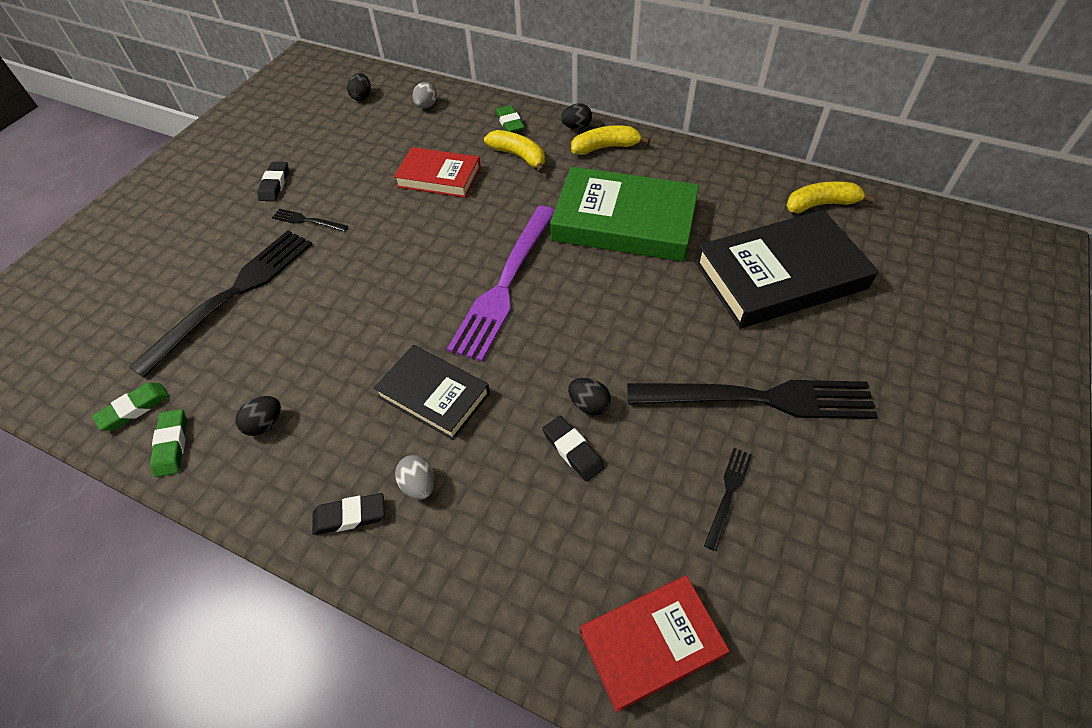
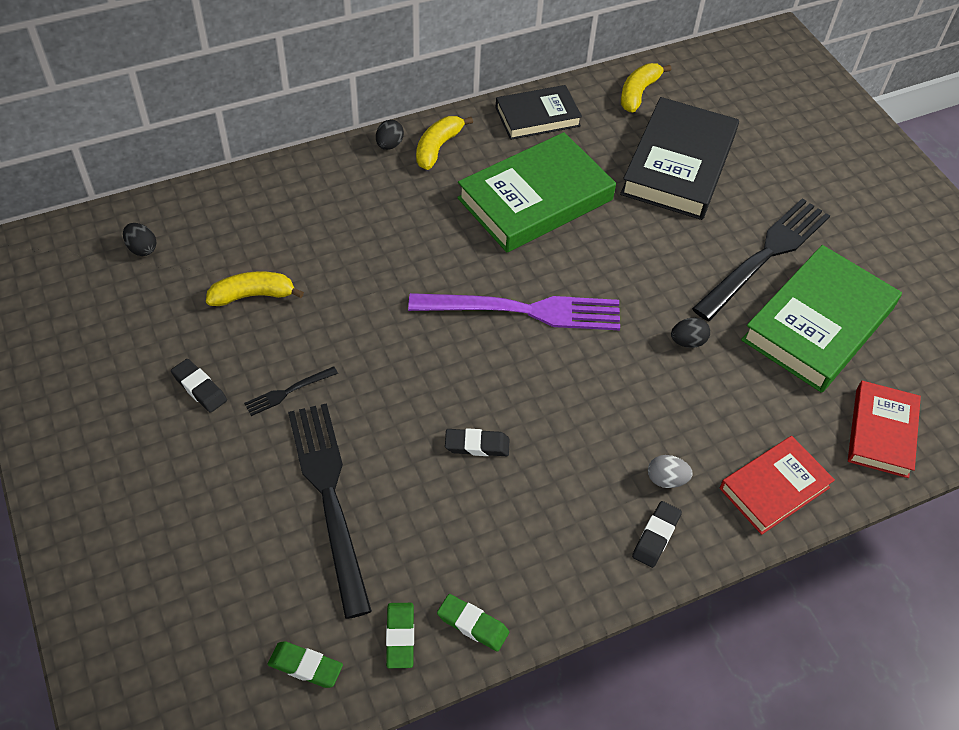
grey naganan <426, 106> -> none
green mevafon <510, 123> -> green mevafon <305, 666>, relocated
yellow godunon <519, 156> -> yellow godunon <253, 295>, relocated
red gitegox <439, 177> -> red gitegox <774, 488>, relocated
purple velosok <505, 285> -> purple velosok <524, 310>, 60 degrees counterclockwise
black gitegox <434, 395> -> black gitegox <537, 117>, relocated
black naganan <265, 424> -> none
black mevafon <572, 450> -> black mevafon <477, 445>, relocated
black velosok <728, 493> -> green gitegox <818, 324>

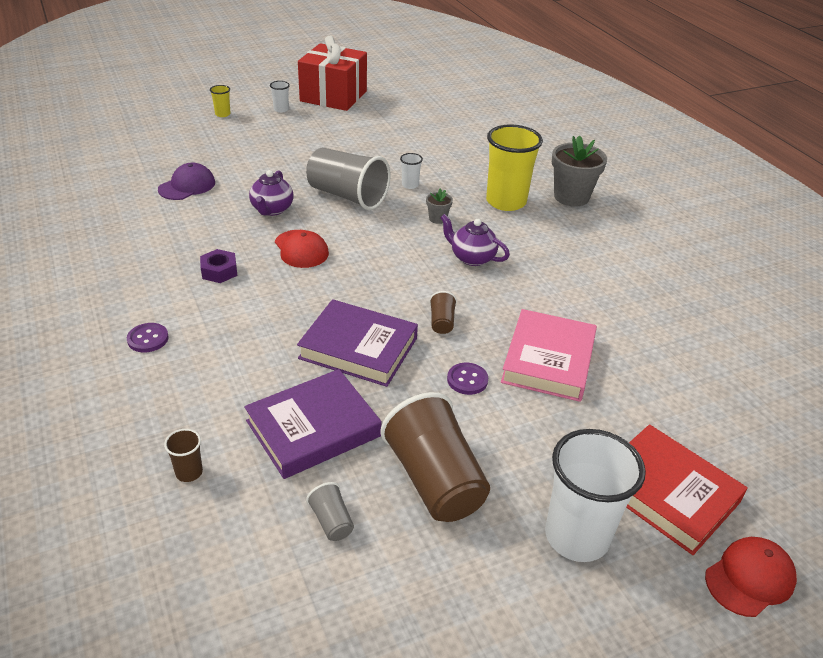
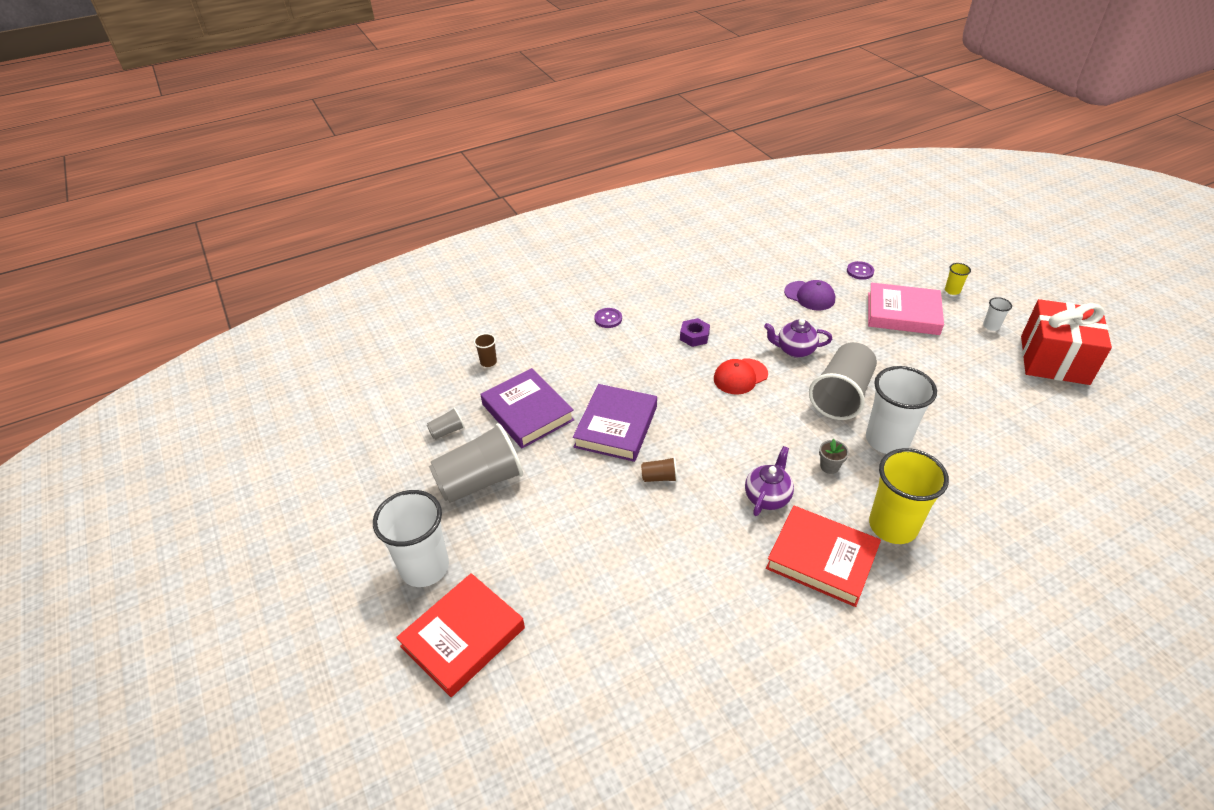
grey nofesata <571, 197> -> none
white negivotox <410, 185> -> white negivotox <887, 440>, x2.32
pink gitegox <548, 360> -> pink gitegox <903, 313>, relocated
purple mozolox <467, 380> -> purple mozolox <860, 271>, relocated
brown negivotox <435, 480> -> grey negivotox <480, 481>
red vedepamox <750, 578> -> none
none -> red gitegox <821, 559>

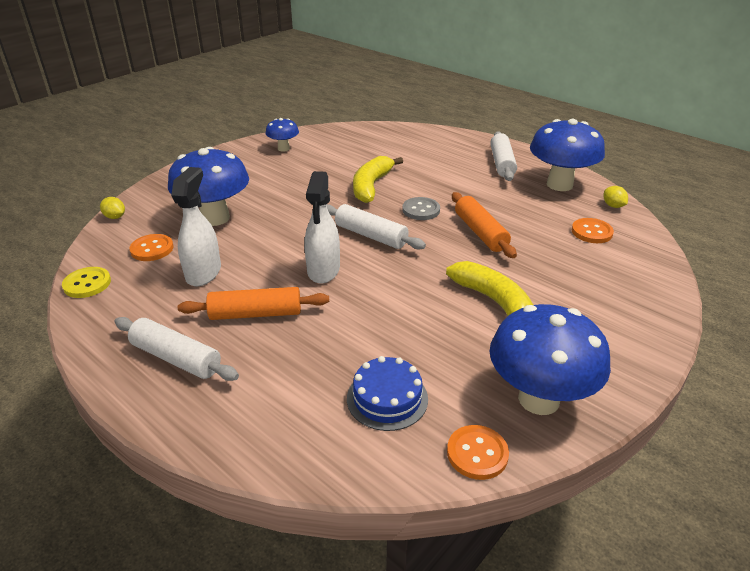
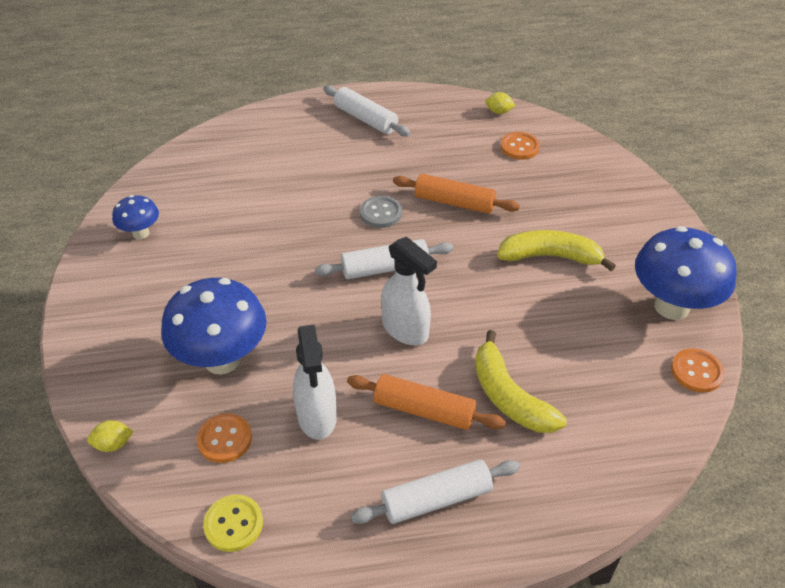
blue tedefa <559, 185> -> none
yellow godunon <371, 186> -> yellow godunon <509, 396>, relocated
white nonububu <203, 273> -> white nonububu <317, 416>, 150 degrees counterclockwise
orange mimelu <256, 314> -> orange mimelu <424, 410>, 75 degrees clockwise
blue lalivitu <387, 398> -> none

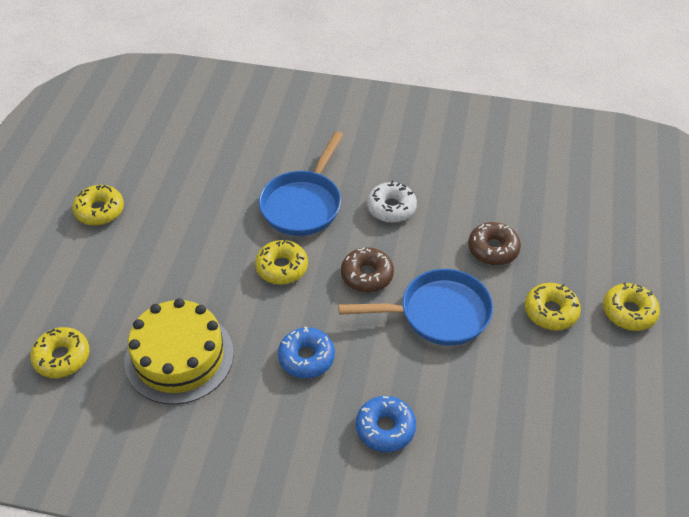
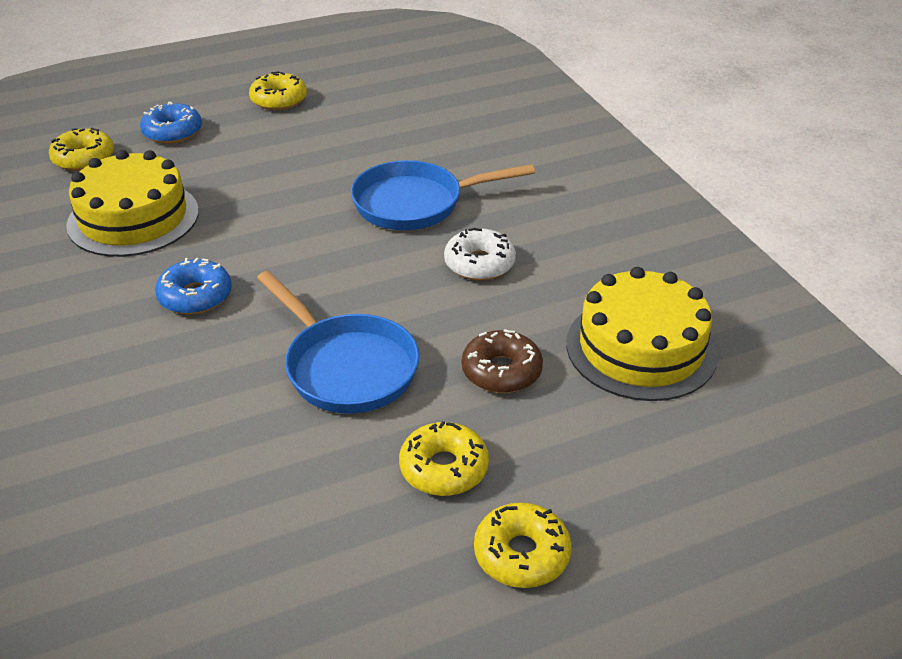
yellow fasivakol <282, 267> -> none
brown fasivakol <367, 275> -> none
blue fasivakol <385, 428> -> blue fasivakol <172, 132>, relocated
none -> yellow lalivitu <641, 348>

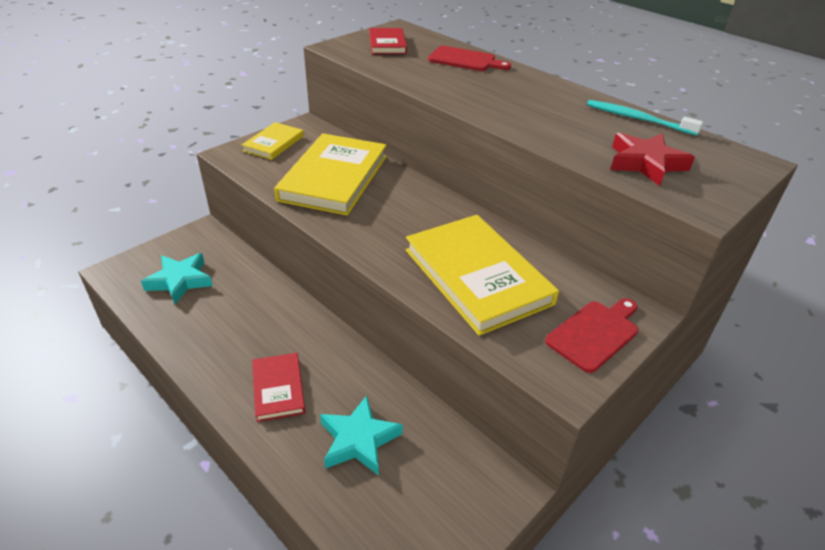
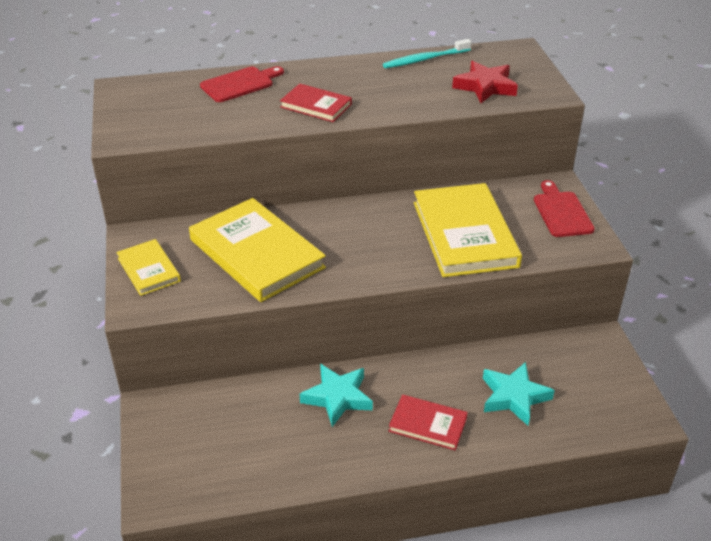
red gitegox <387, 44> -> red gitegox <316, 105>, relocated
yellow gitegox <477, 276> -> yellow gitegox <464, 234>, 75 degrees clockwise
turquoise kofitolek <180, 281> -> turquoise kofitolek <337, 397>, relocated

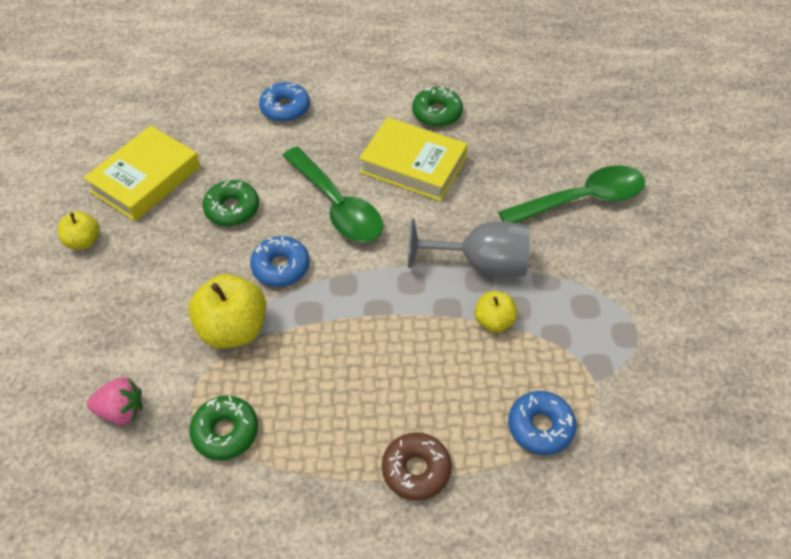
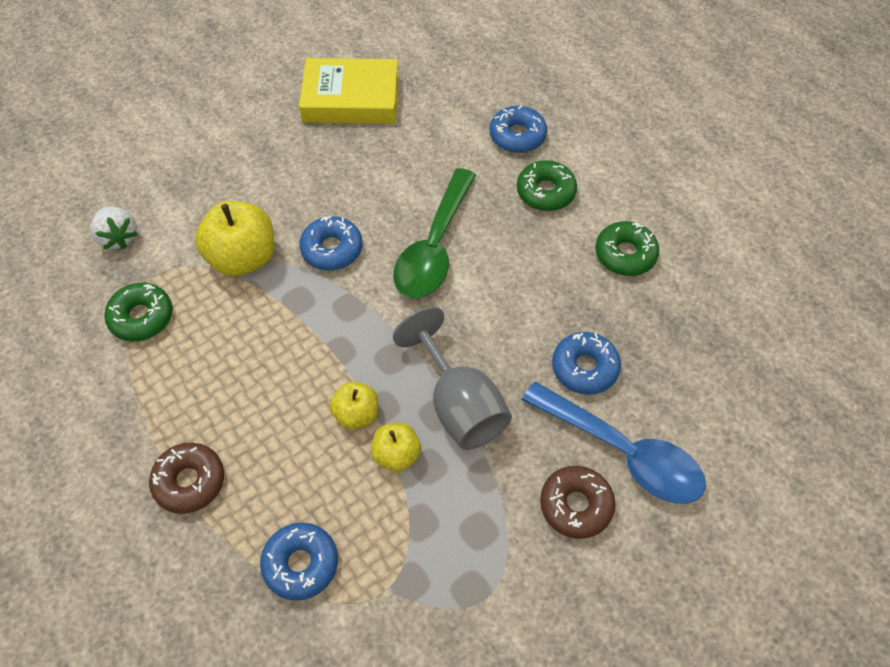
yellow gitegox <413, 165> -> none
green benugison <582, 200> -> blue benugison <623, 452>
green fasivakol <232, 209> -> green fasivakol <545, 192>, relocated
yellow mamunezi <83, 241> -> yellow mamunezi <356, 414>, relocated
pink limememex <121, 411> -> white limememex <118, 237>
none -> blue fasivakol <584, 368>
none -> brown fasivakol <576, 505>

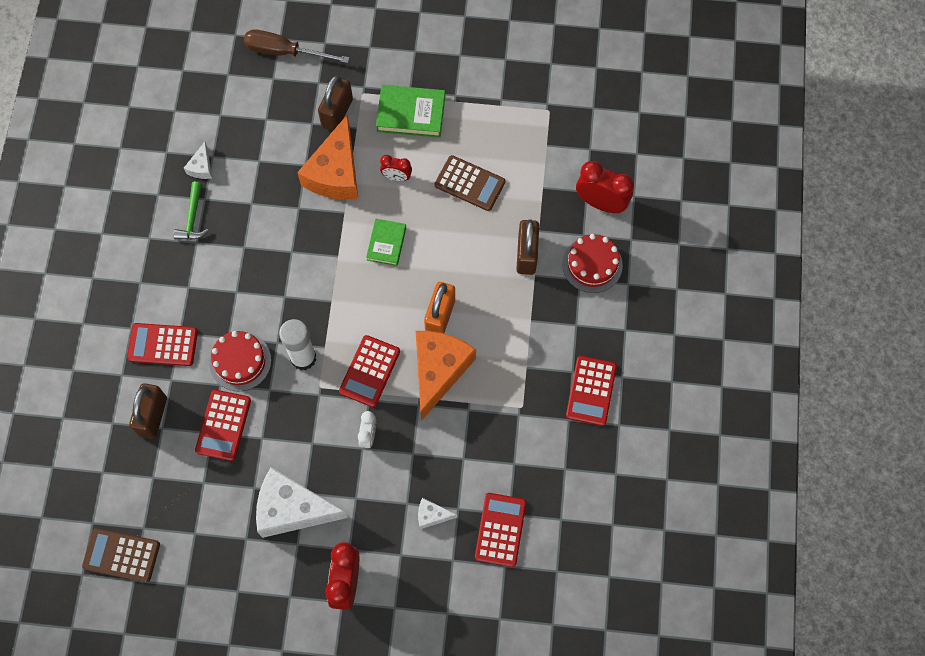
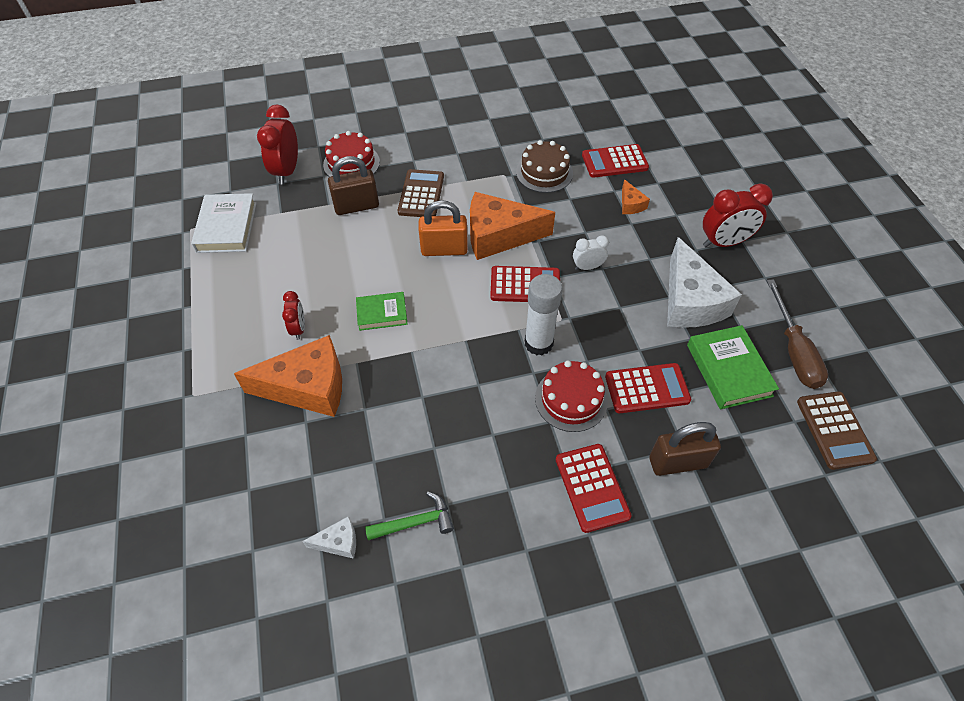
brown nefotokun <285, 52> -> brown nefotokun <793, 351>, relocated
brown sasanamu <337, 113> -> none
green gitegox <411, 114> -> green gitegox <728, 370>, relocated
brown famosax <469, 183> -> brown famosax <421, 194>, relocated
red famosax <591, 391> -> none
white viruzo <432, 515> -> orange viruzo <630, 204>
none -> brown lalivitu <544, 172>
none -> white gitegox <227, 227>

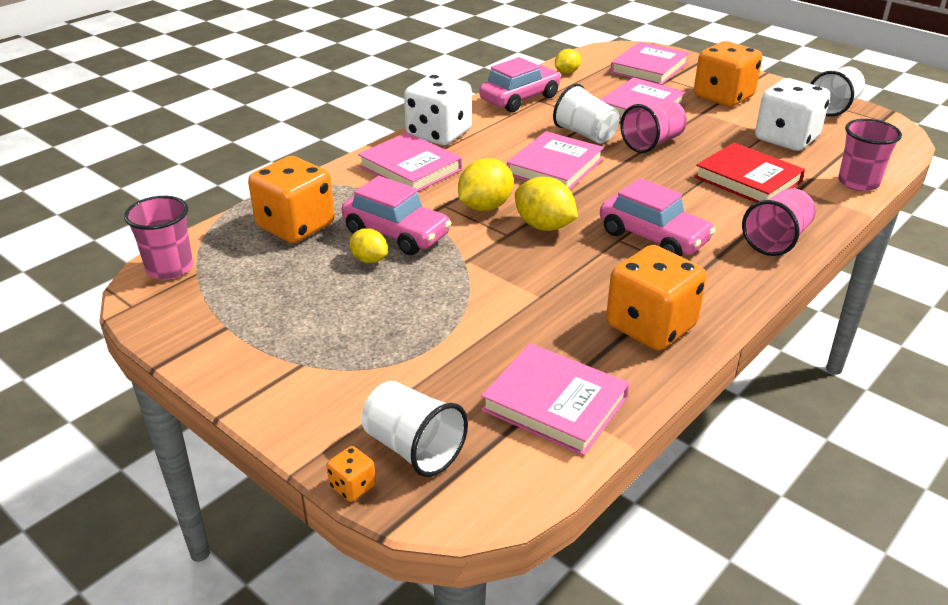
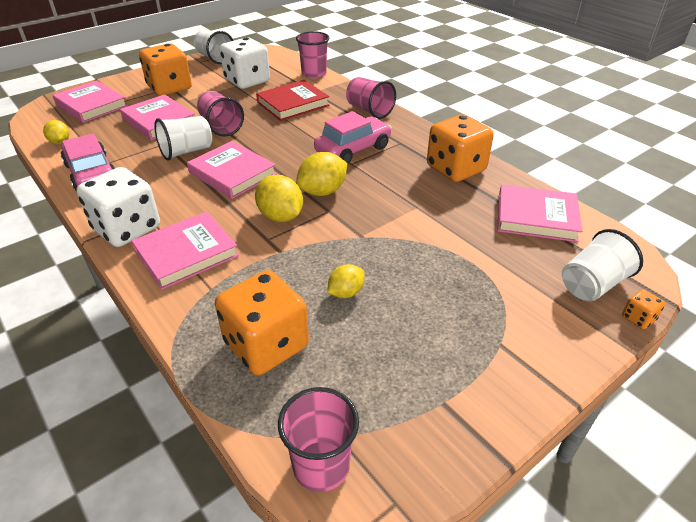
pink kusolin <396, 234> -> none
pink gitegox <555, 403> -> pink gitegox <536, 217>, 60 degrees clockwise

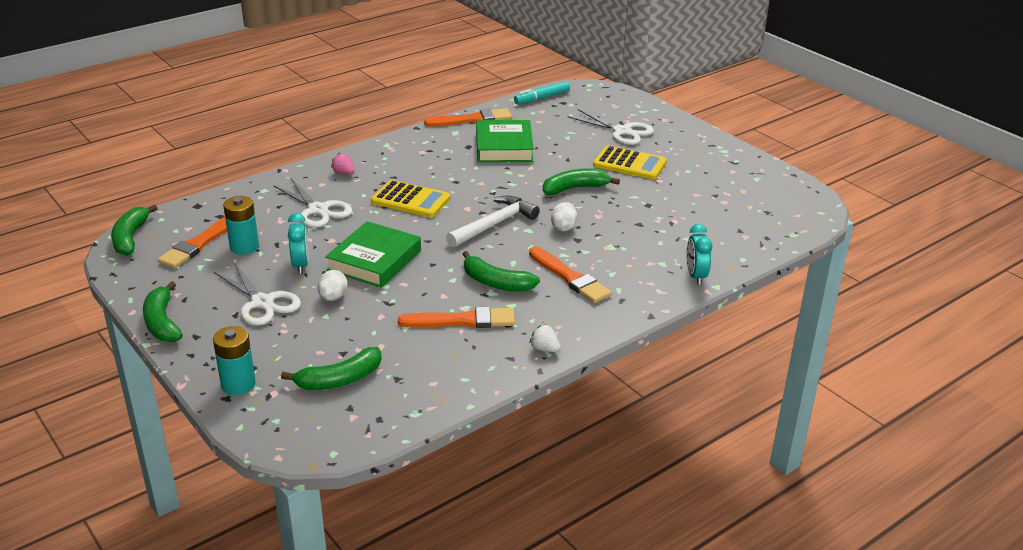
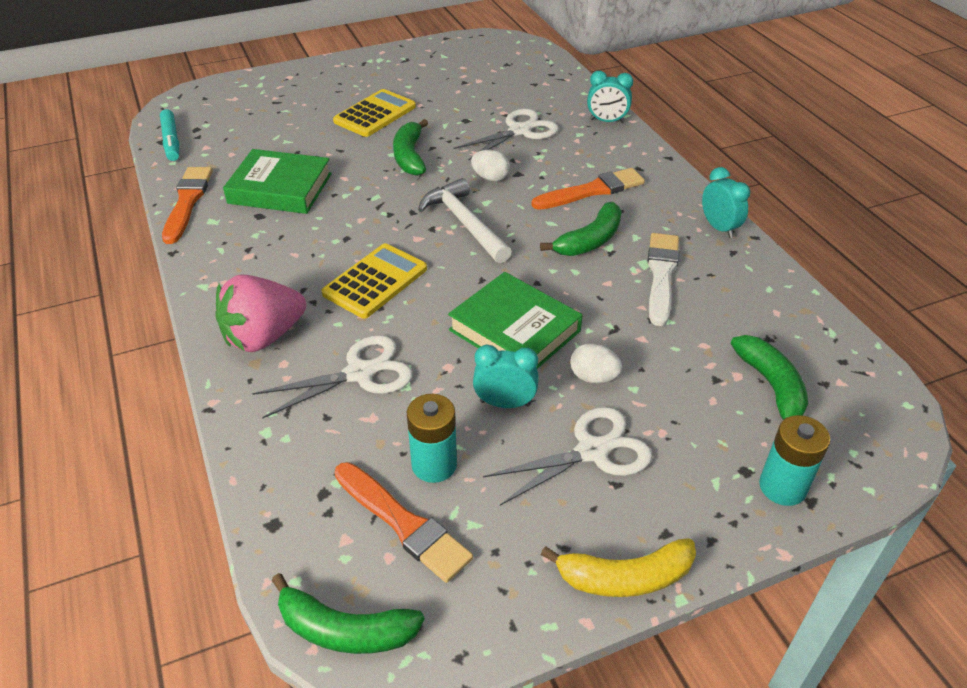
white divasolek <622, 131> -> white divasolek <520, 131>, relocated
pink limememex <344, 173> -> pink limememex <263, 336>, x2.29
green godunon <162, 322> -> yellow godunon <624, 577>
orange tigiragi <462, 321> -> white tigiragi <661, 275>
white limememex <544, 349> -> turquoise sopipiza <719, 228>

